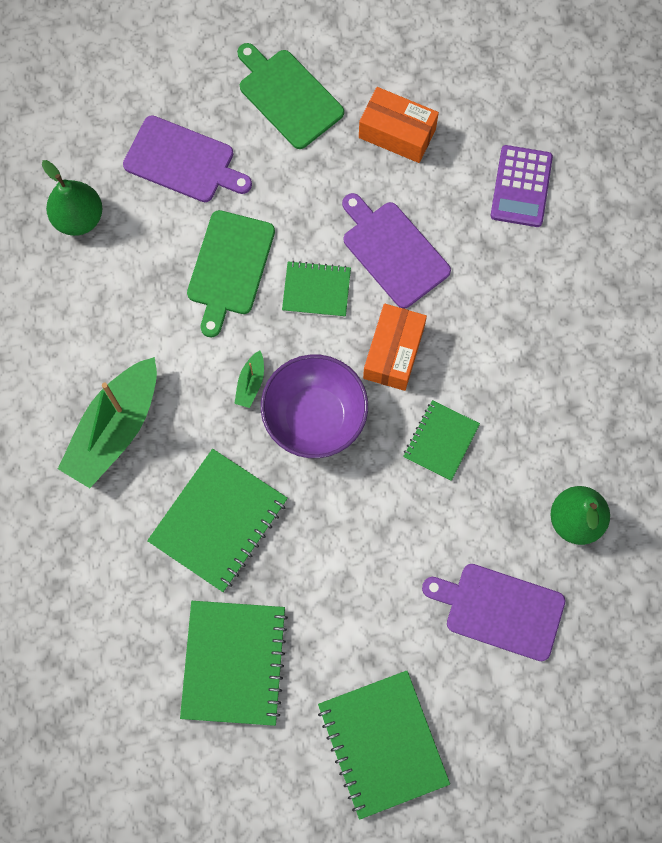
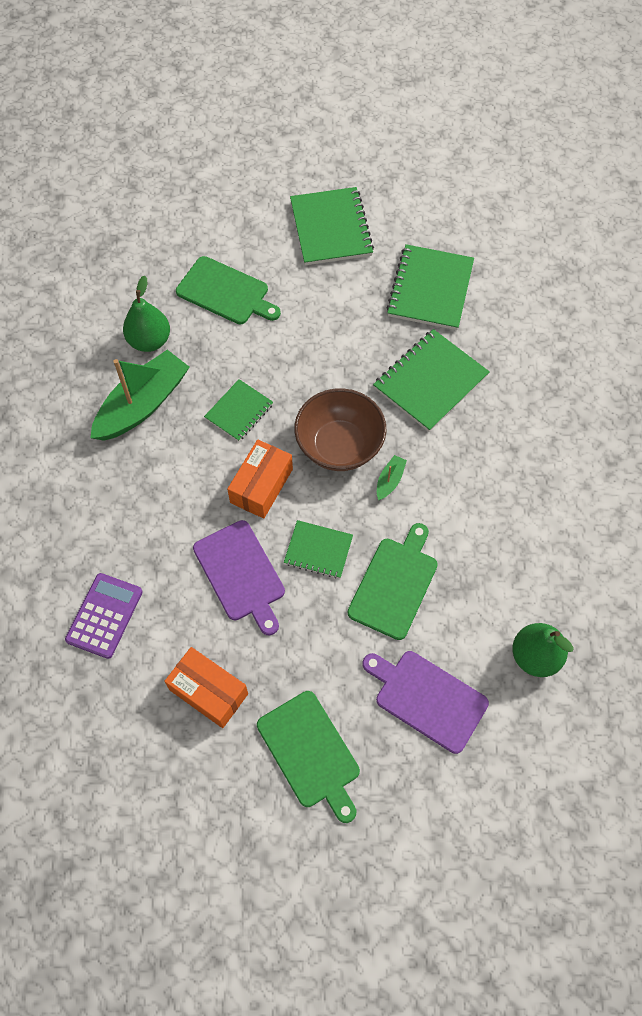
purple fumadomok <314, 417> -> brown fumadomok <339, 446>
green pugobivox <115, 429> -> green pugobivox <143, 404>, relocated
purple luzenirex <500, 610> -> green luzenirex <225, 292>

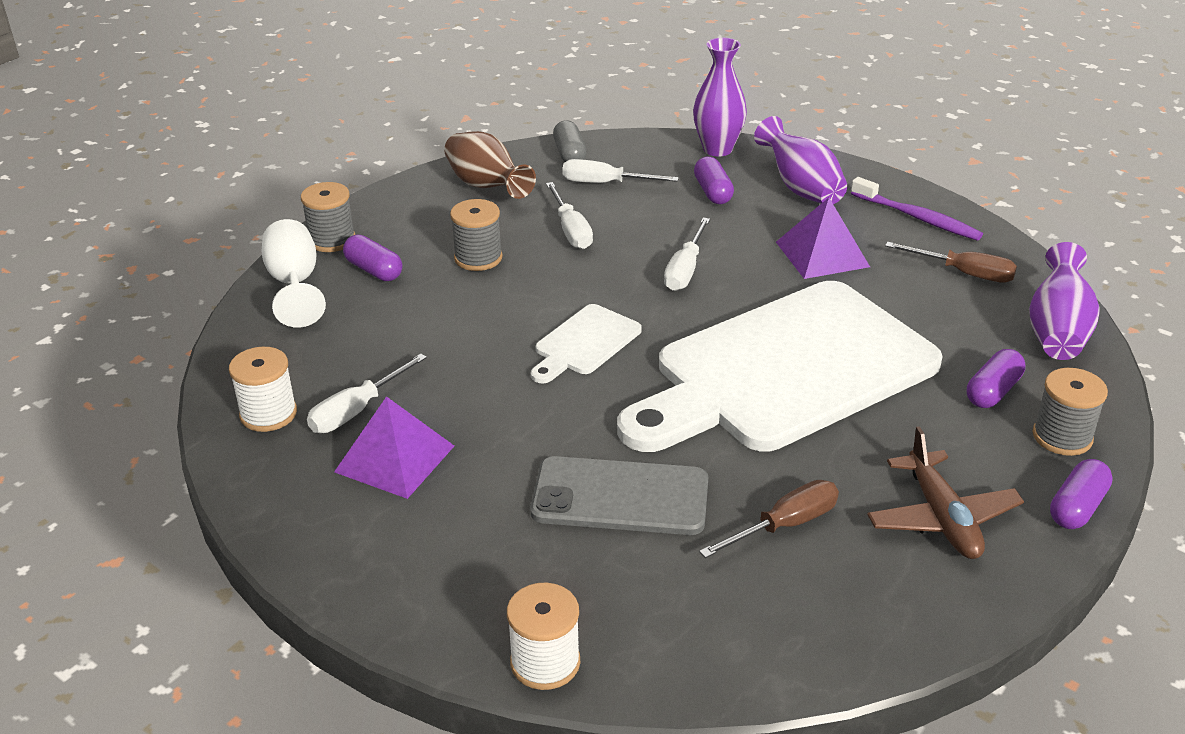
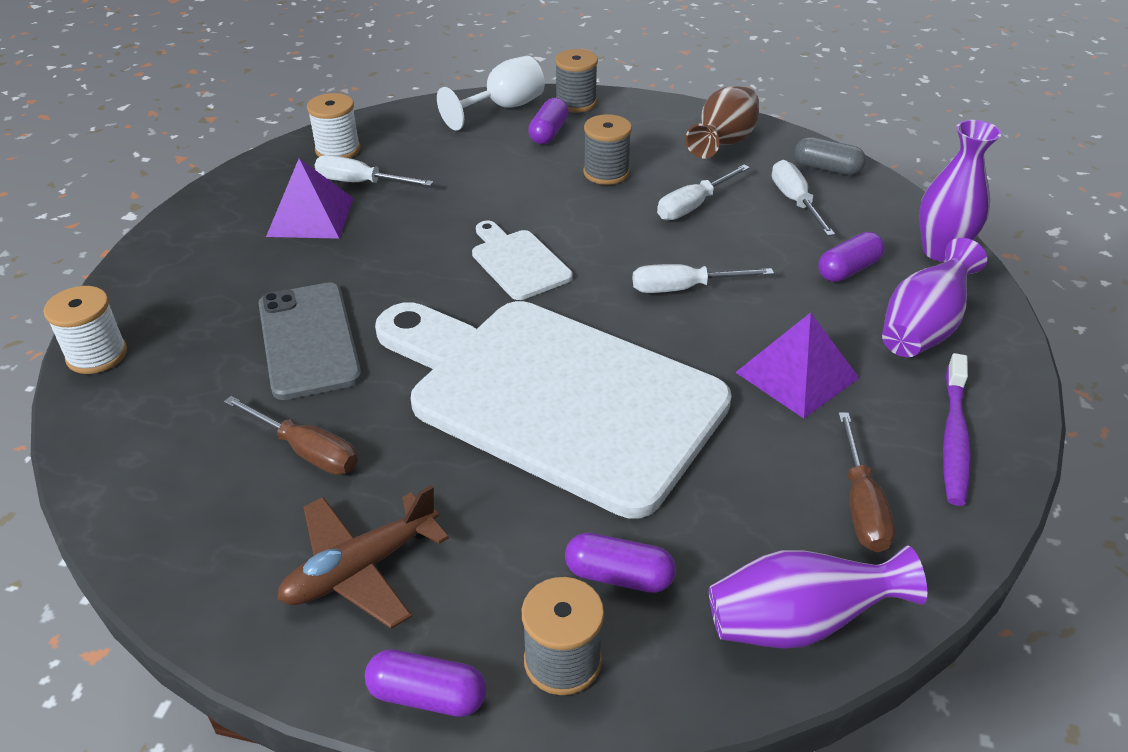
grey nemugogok <569, 154> -> grey nemugogok <827, 168>, 60 degrees clockwise
white luzenirex <584, 343> -> white luzenirex <518, 262>, 45 degrees clockwise

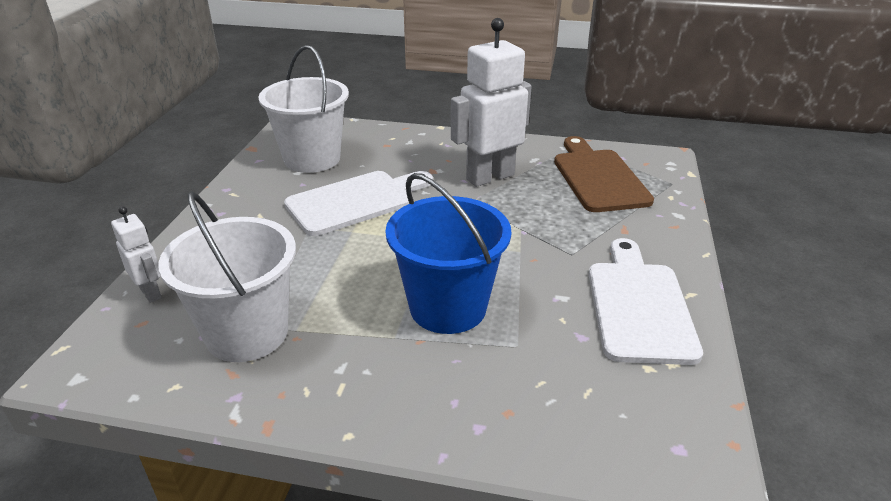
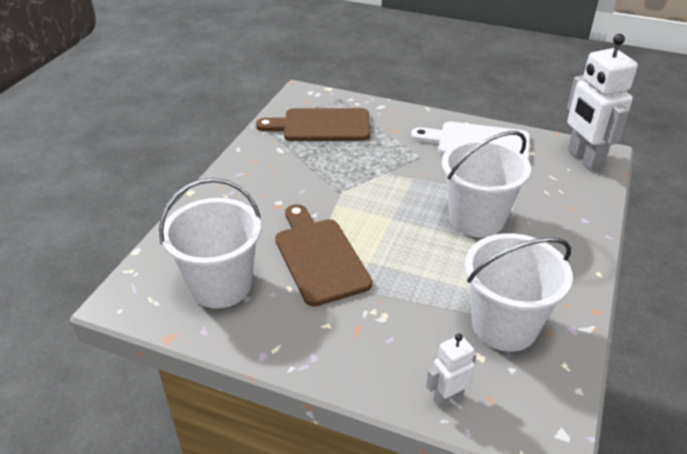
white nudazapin <490, 177> -> white nudazapin <584, 159>, relocated
white luzenirex <355, 201> -> brown luzenirex <319, 257>
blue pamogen <448, 307> -> white pamogen <476, 219>

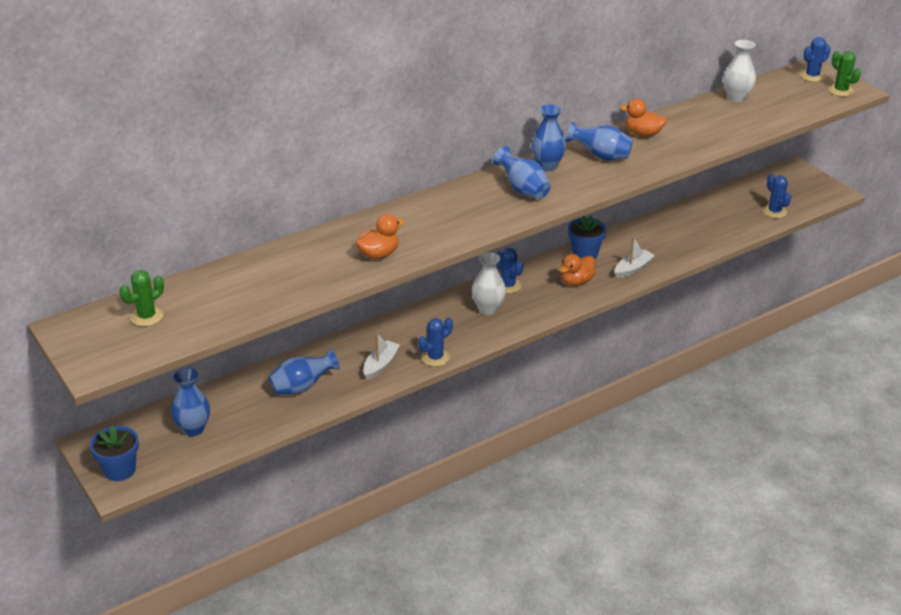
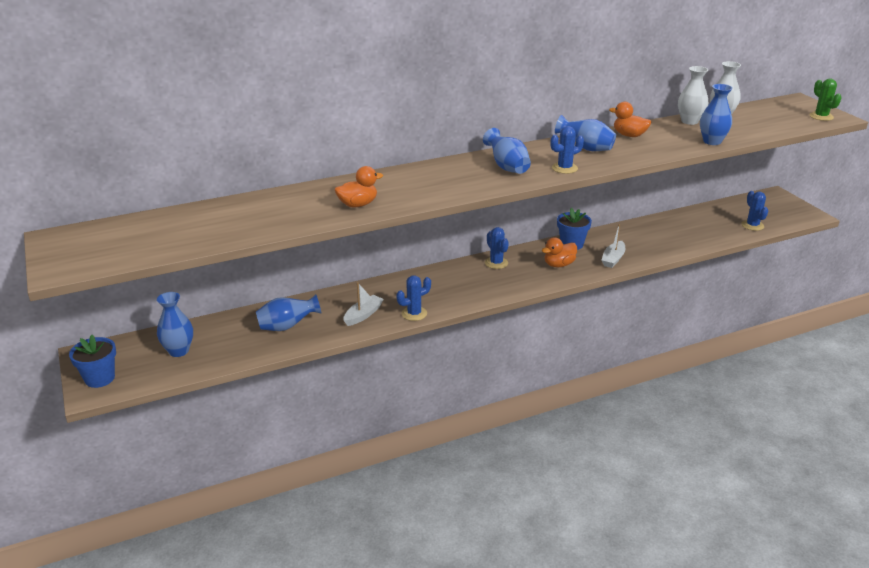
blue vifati <812, 76> -> blue vifati <564, 168>, relocated
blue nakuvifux <547, 166> -> blue nakuvifux <712, 141>, relocated
white pugobivox <633, 269> -> white pugobivox <613, 259>, 150 degrees clockwise
white nakuvifux <488, 309> -> white nakuvifux <689, 121>, relocated
green vifati <146, 316> -> none

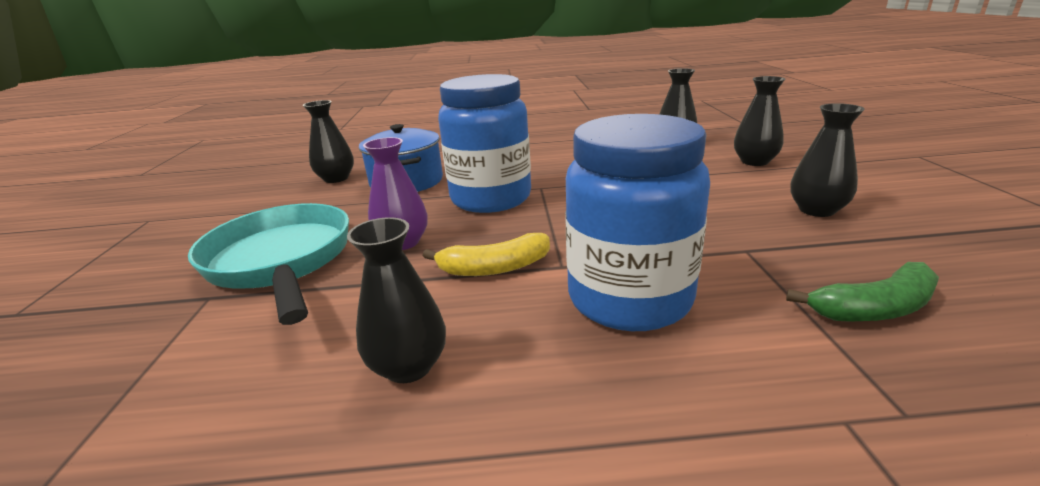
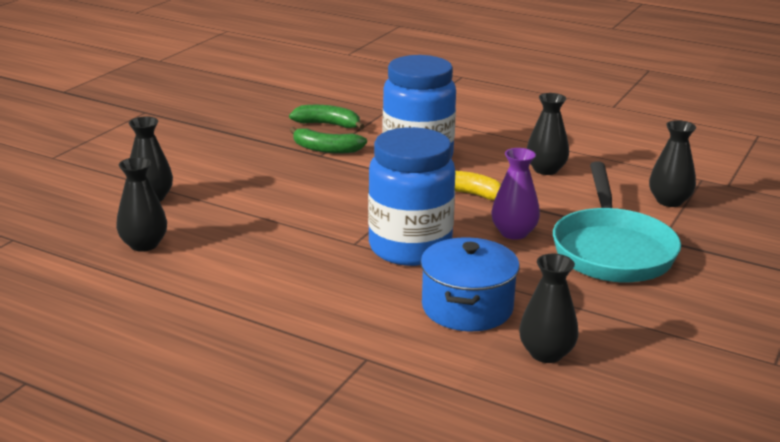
black nakuvifux <816, 210> -> black nakuvifux <669, 201>, relocated
none -> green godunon <326, 149>

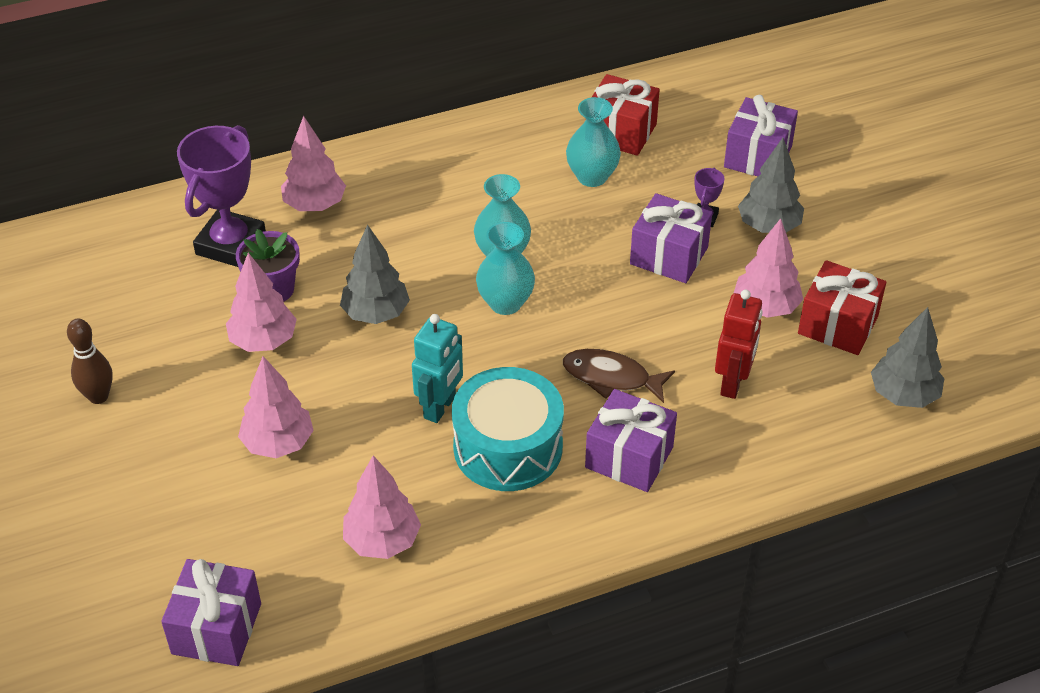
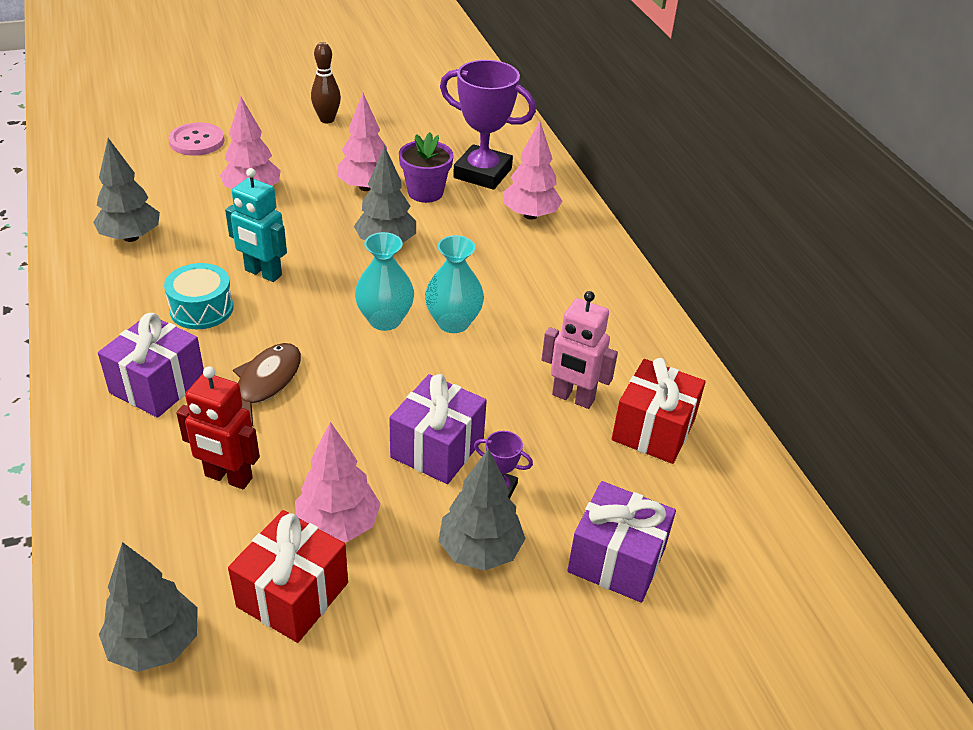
turquoise nakuvifux <592, 176> -> pink nudazapin <573, 398>
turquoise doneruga <508, 447> -> turquoise doneruga <201, 309>, x0.62
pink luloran <382, 541> -> grey luloran <131, 237>
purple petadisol <217, 628> -> none
none -> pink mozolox <197, 141>

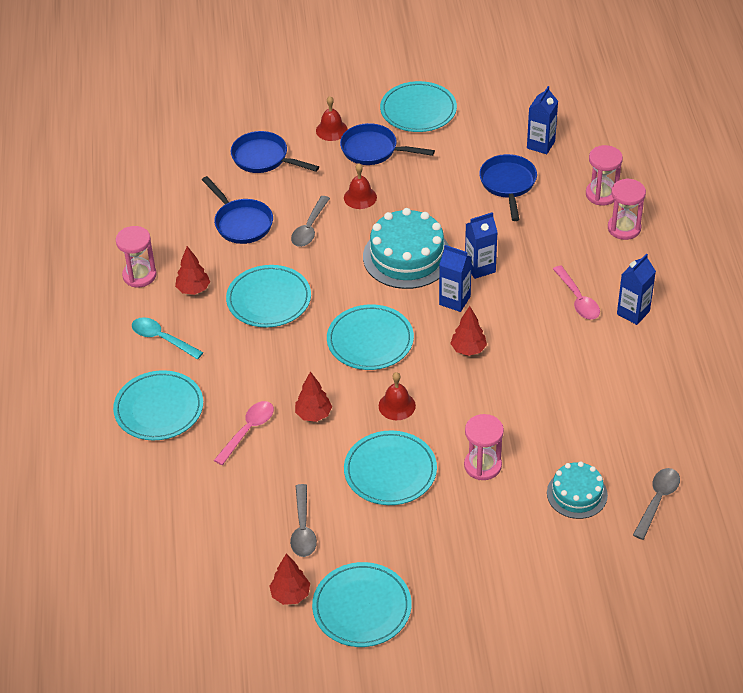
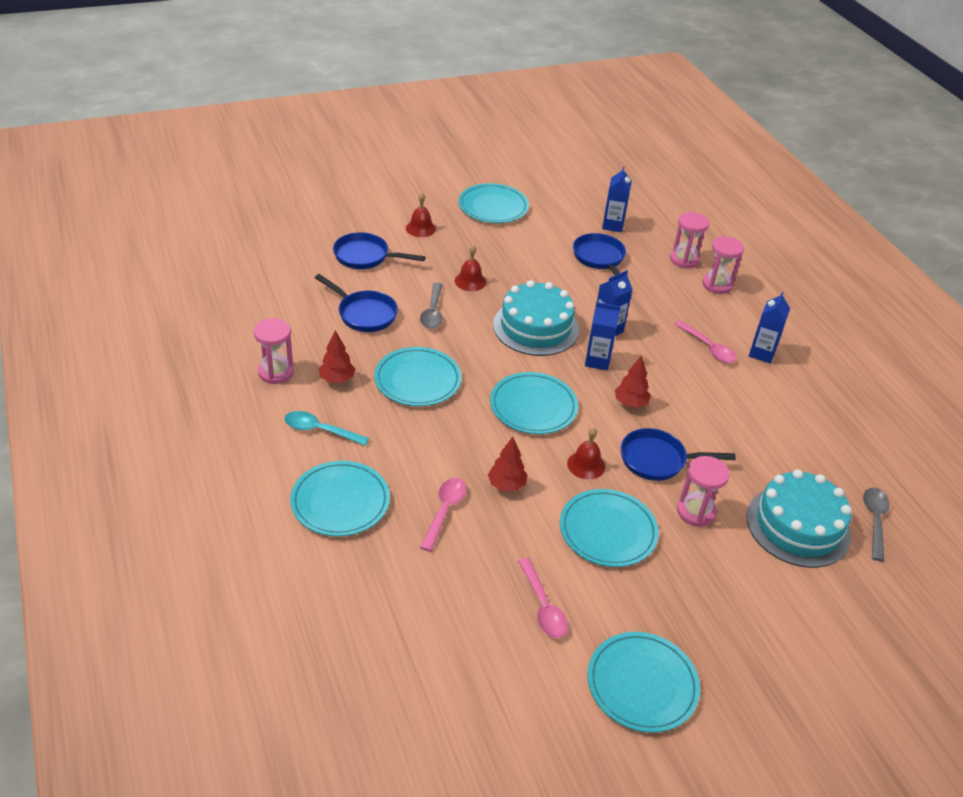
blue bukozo <373, 150> -> blue bukozo <657, 460>, relocated
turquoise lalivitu <577, 494> -> turquoise lalivitu <798, 526>, x1.66
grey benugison <303, 528> -> pink benugison <543, 606>
red luloran <290, 595> -> none

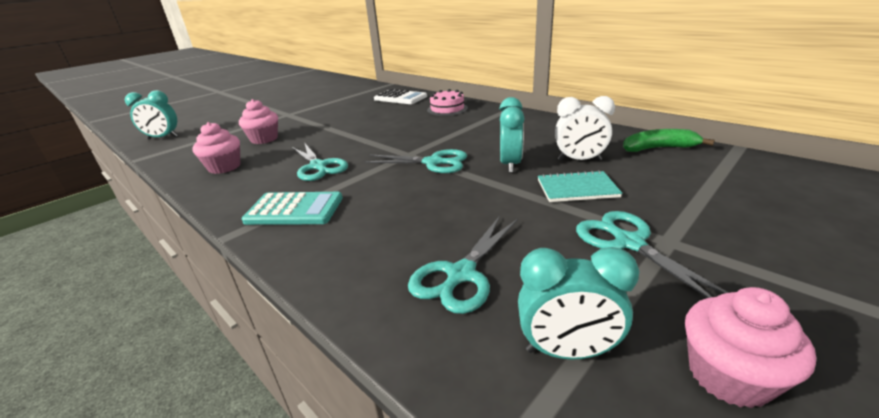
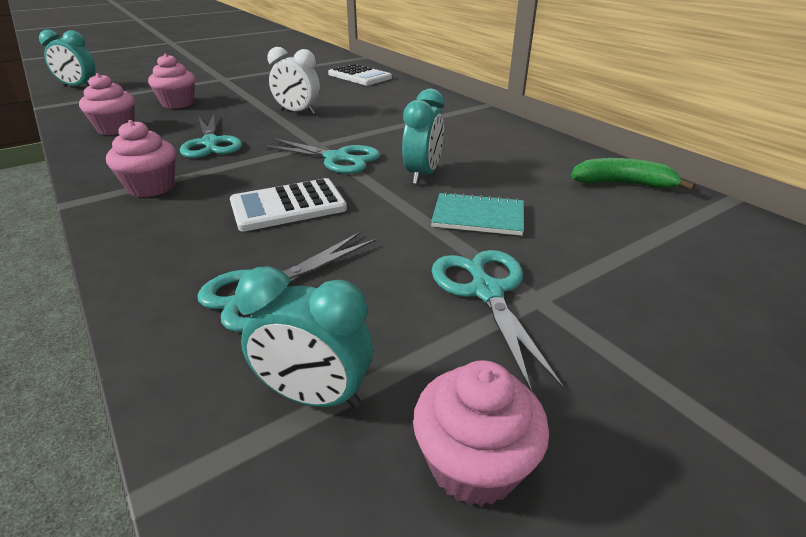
pink lalivitu <447, 109> -> none
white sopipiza <579, 160> -> white sopipiza <298, 112>, relocated
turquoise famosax <294, 210> -> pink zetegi <151, 187>
none -> white famosax <288, 206>

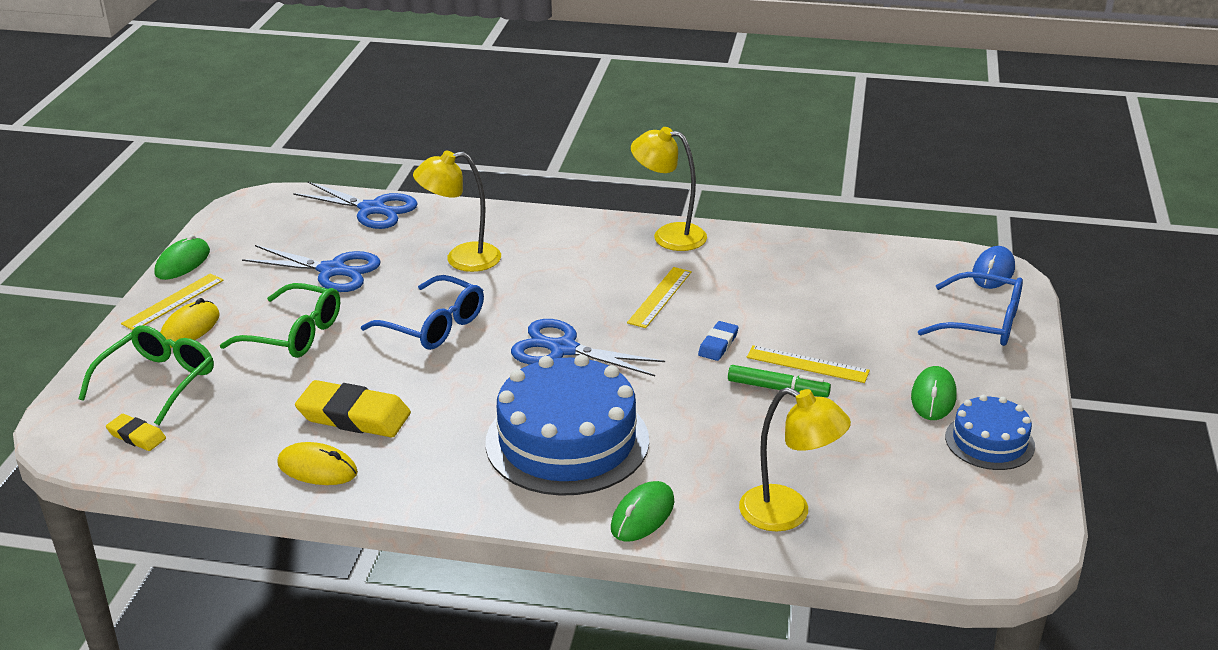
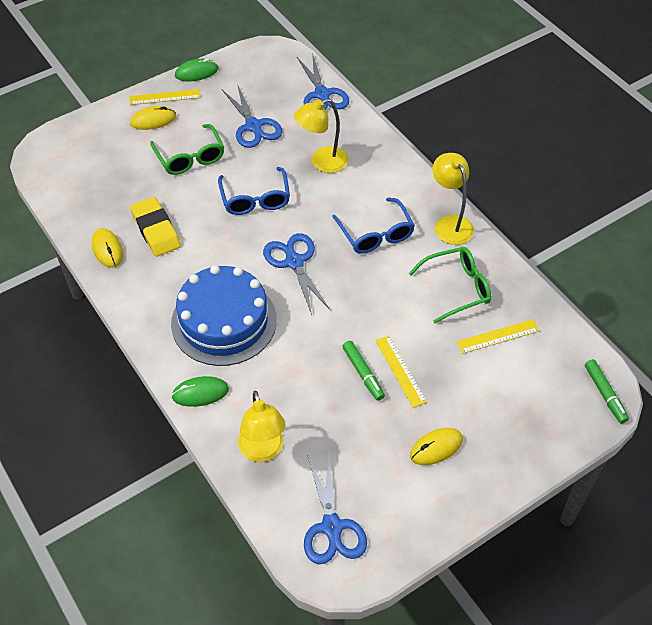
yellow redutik <461, 259> -> yellow redutik <322, 162>, 60 degrees counterclockwise
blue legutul <993, 271> -> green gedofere <605, 394>
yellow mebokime <660, 297> -> yellow mebokime <498, 336>, relocated
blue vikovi <981, 322> -> blue vikovi <375, 233>, relocated
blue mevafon <718, 344> -> none
green vikovi <157, 382> -> green vikovi <456, 288>, relocated
green legutul <933, 397> -> yellow legutul <436, 447>
blue lalivitu <989, 441> -> none
yellow mevafon <136, 436> -> none
none -> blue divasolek <332, 527>

